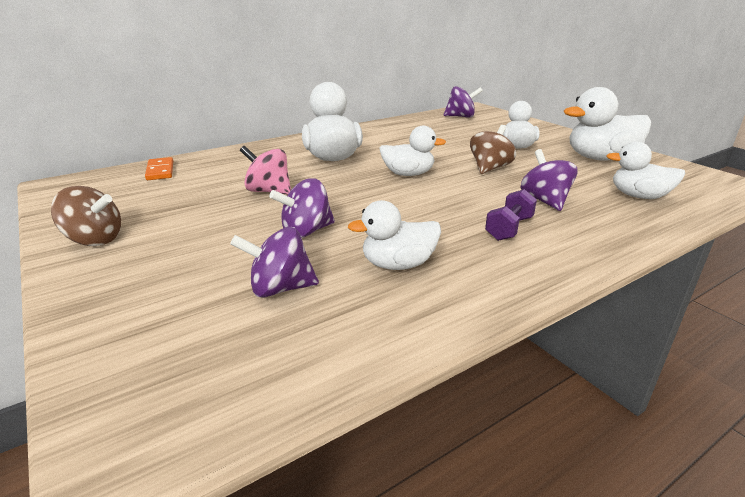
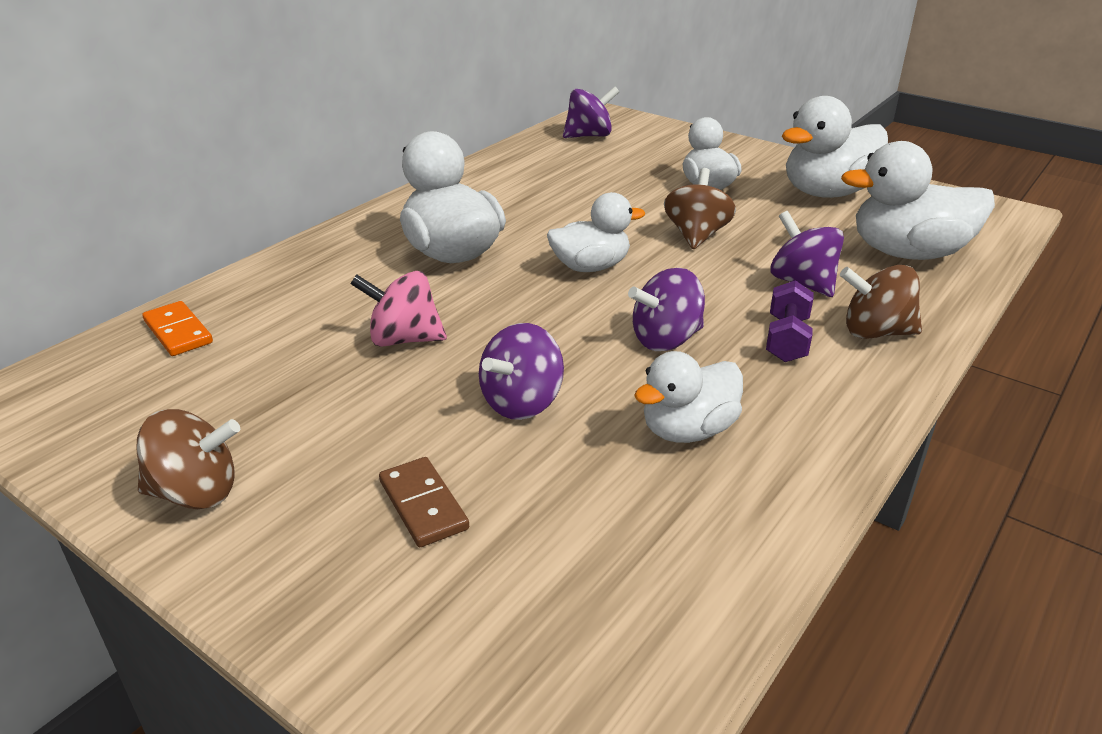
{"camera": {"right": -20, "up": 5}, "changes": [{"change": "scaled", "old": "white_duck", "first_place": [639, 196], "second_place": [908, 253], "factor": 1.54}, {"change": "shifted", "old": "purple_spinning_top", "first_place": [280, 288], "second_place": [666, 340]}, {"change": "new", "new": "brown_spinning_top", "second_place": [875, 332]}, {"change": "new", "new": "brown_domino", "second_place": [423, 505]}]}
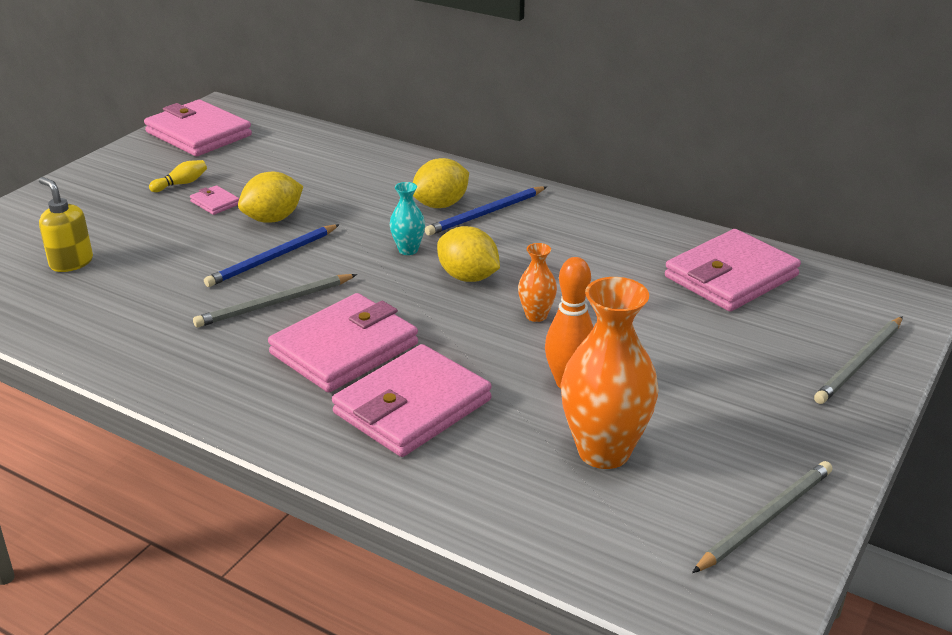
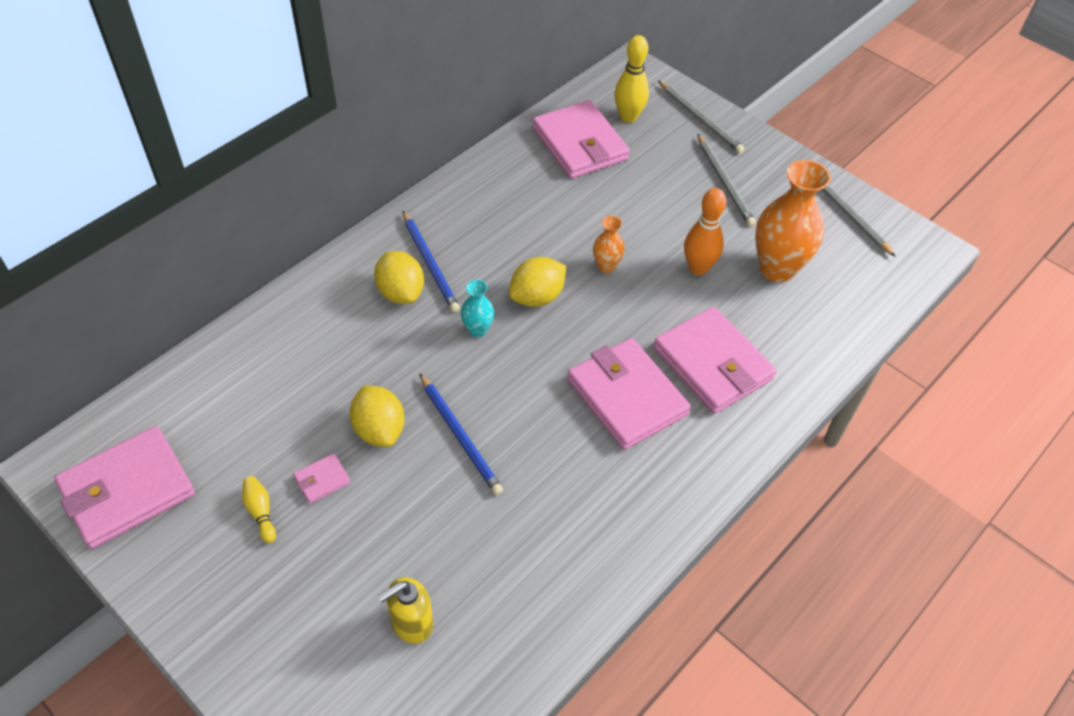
{"camera": {"right": -80, "up": 20}, "changes": [{"change": "shifted", "old": "grey_pencil", "first_place": [274, 304], "second_place": [724, 182]}, {"change": "new", "new": "yellow_bowling_pin", "second_place": [628, 117]}]}
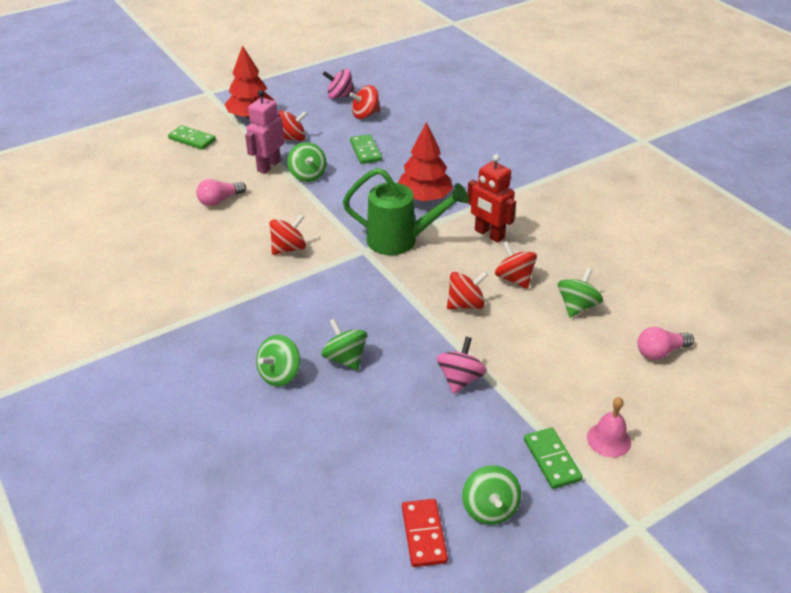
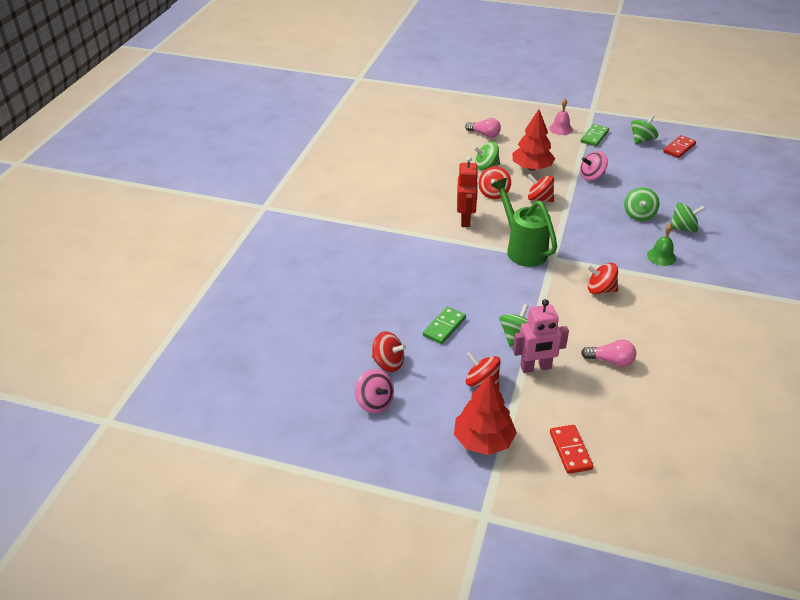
{"camera": {"right": -130, "up": 0}, "changes": [{"change": "shifted", "old": "red_tree", "first_place": [424, 197], "second_place": [532, 168]}, {"change": "repainted", "old": "green_domino", "new": "red_domino", "first_place": [192, 139], "second_place": [570, 450]}, {"change": "new", "new": "green_bell", "second_place": [661, 256]}]}
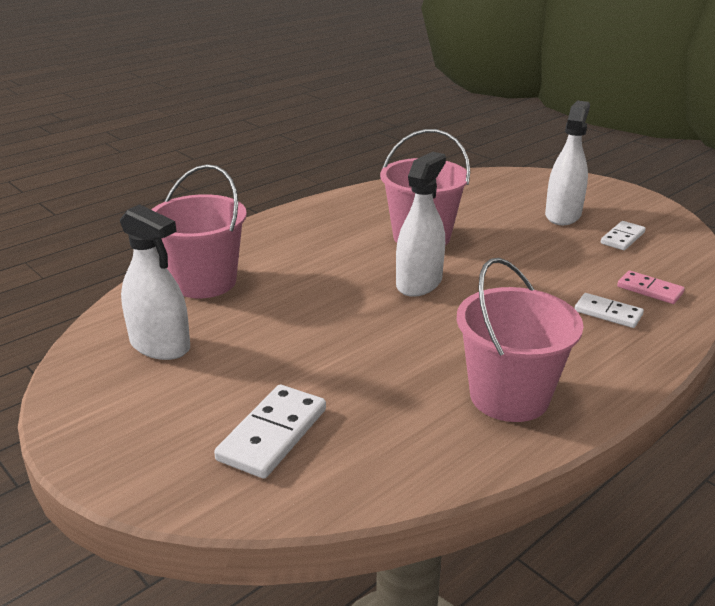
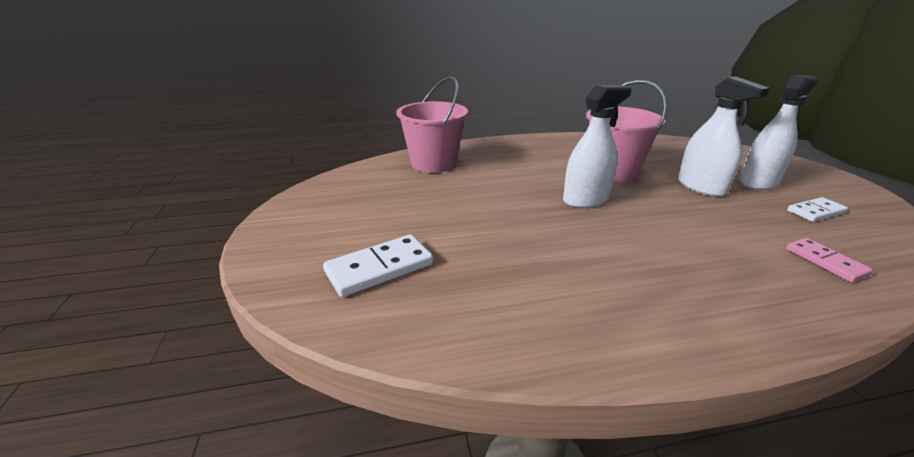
{"camera": {"right": 30, "up": 0}, "changes": [{"change": "shifted", "old": "white_spray_bottle", "first_place": [160, 345], "second_place": [701, 187]}, {"change": "gone", "old": "pink_bucket", "first_place": [509, 396]}, {"change": "gone", "old": "white_domino", "first_place": [608, 313]}]}
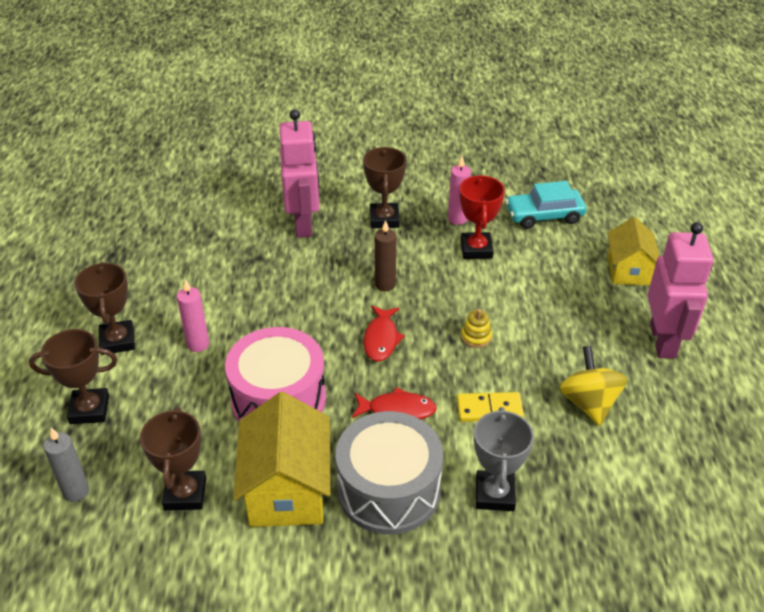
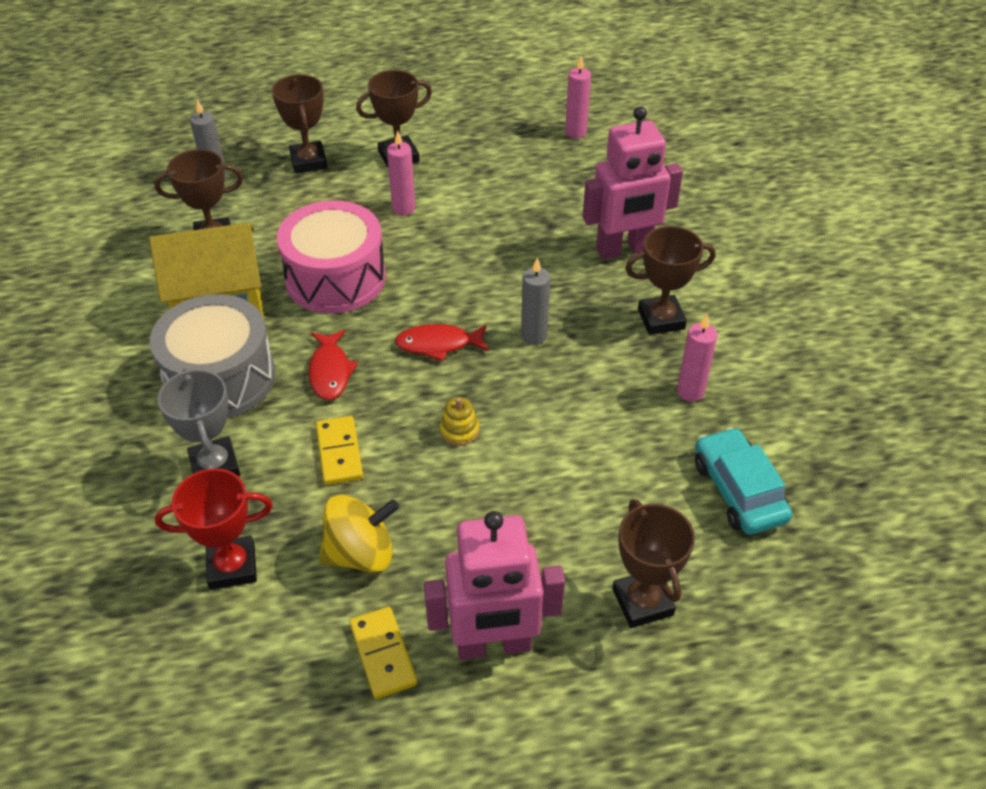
{"camera": {"right": 80, "up": 5}, "changes": [{"change": "shifted", "old": "red_trophy", "first_place": [476, 249], "second_place": [232, 566]}, {"change": "swapped", "old": "yellow_house", "new": "brown_trophy", "first_place": [628, 270], "second_place": [642, 602]}, {"change": "repainted", "old": "brown_candle", "new": "grey_candle", "first_place": [385, 284], "second_place": [534, 336]}, {"change": "rotated", "old": "grey_trophy", "first_place": [494, 494], "second_place": [215, 466], "degrees": 75}, {"change": "new", "new": "pink_candle", "second_place": [575, 132]}, {"change": "new", "new": "yellow_domino", "second_place": [383, 654]}]}
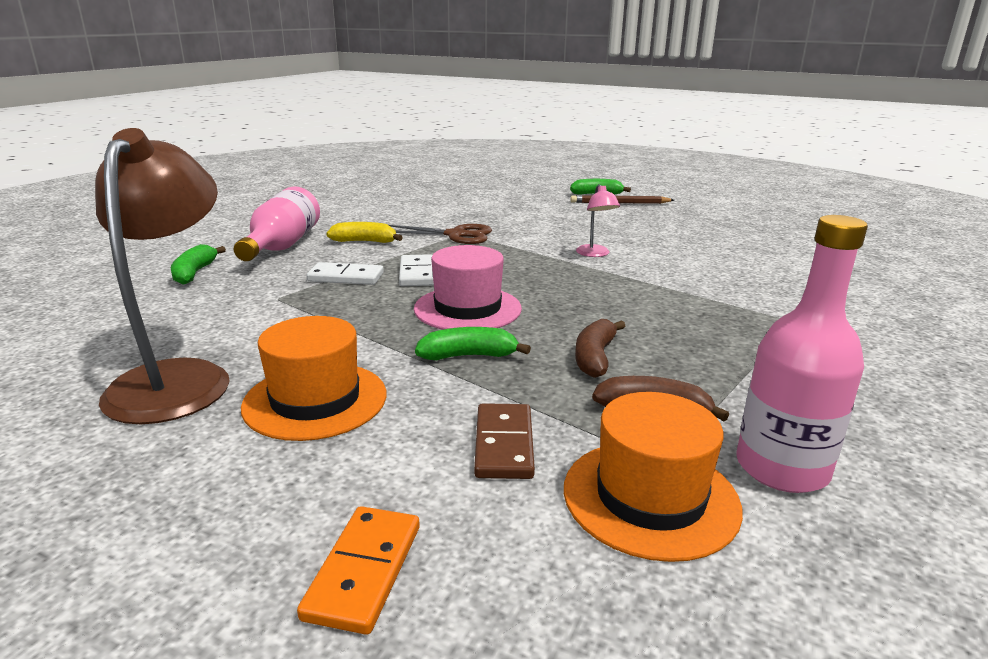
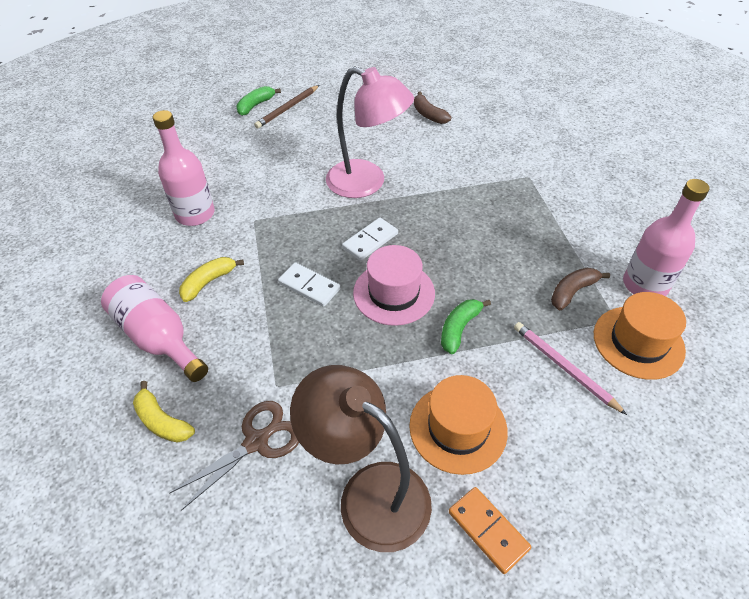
{"camera": {"right": -50, "up": 25}, "changes": [{"change": "scaled", "old": "pink_lamp", "first_place": [595, 254], "second_place": [367, 183], "factor": 2.23}, {"change": "shifted", "old": "brown_scissors", "first_place": [455, 235], "second_place": [256, 442]}, {"change": "repainted", "old": "green_banana", "new": "yellow_banana", "first_place": [194, 273], "second_place": [162, 421]}, {"change": "shifted", "old": "white_domino", "first_place": [346, 277], "second_place": [370, 241]}, {"change": "shifted", "old": "brown_banana", "first_place": [595, 357], "second_place": [428, 115]}, {"change": "swapped", "old": "brown_domino", "new": "pink_pencil", "first_place": [504, 444], "second_place": [564, 368]}, {"change": "shifted", "old": "orange_domino", "first_place": [363, 571], "second_place": [488, 530]}, {"change": "new", "new": "pink_bottle", "second_place": [195, 214]}]}
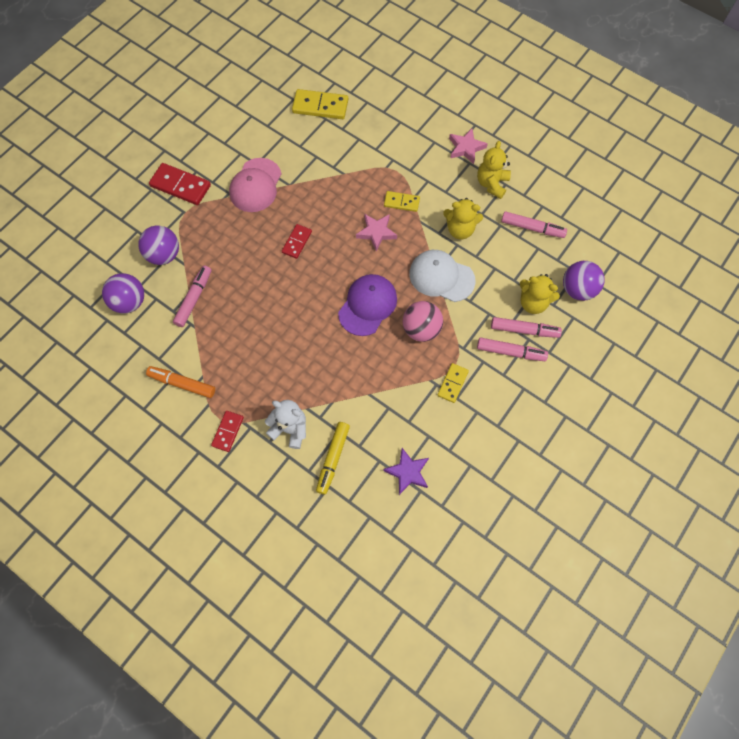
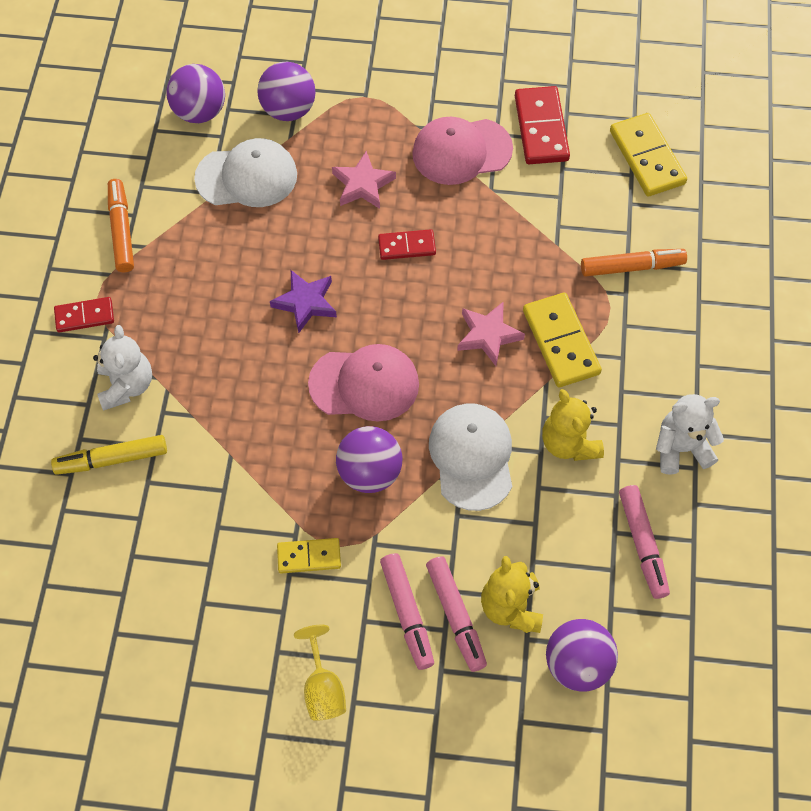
{"camera": {"right": 60, "up": -5}, "changes": [{"change": "shifted", "old": "pink_star", "first_place": [466, 148], "second_place": [363, 184]}, {"change": "repainted", "old": "yellow_teddy_bear", "new": "white_teddy_bear", "first_place": [492, 184], "second_place": [681, 448]}, {"change": "shifted", "old": "red_domino", "first_place": [180, 186], "second_place": [541, 128]}, {"change": "scaled", "old": "yellow_domino", "first_place": [401, 202], "second_place": [561, 342], "factor": 1.65}, {"change": "swapped", "old": "pink_marker", "new": "white_cap", "first_place": [194, 299], "second_place": [247, 176]}, {"change": "repainted", "old": "purple_cap", "new": "pink_cap", "first_place": [367, 305], "second_place": [364, 384]}, {"change": "repainted", "old": "pink_ball", "new": "purple_ball", "first_place": [421, 329], "second_place": [370, 472]}, {"change": "shifted", "old": "purple_star", "first_place": [407, 472], "second_place": [305, 303]}, {"change": "new", "new": "orange_marker", "second_place": [631, 267]}, {"change": "new", "new": "yellow_goblet", "second_place": [323, 688]}]}
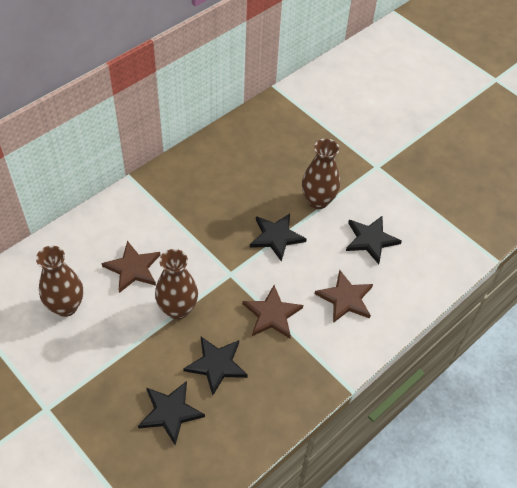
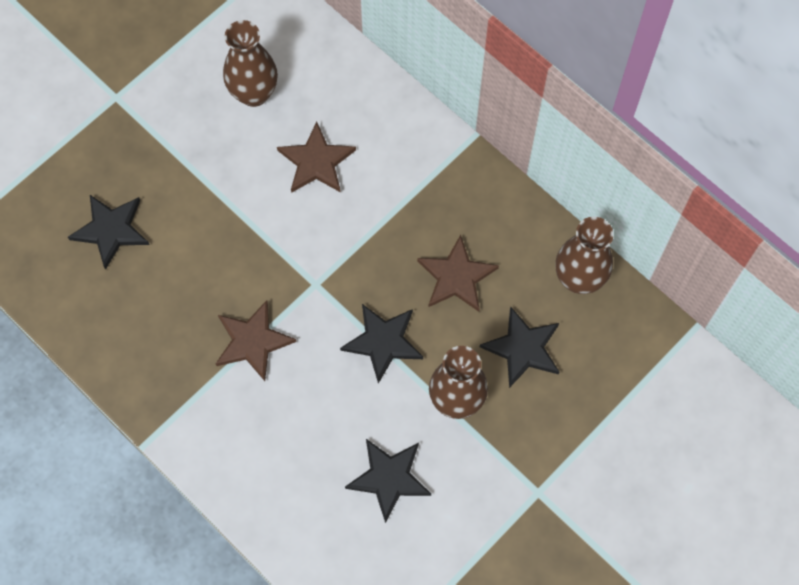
{"camera": {"right": 90, "up": 15}, "changes": [{"change": "shifted", "old": "brown_vase", "first_place": [178, 309], "second_place": [579, 279]}, {"change": "shifted", "old": "brown_star", "first_place": [345, 298], "second_place": [456, 277]}, {"change": "shifted", "old": "black_star", "first_place": [216, 365], "second_place": [523, 348]}]}
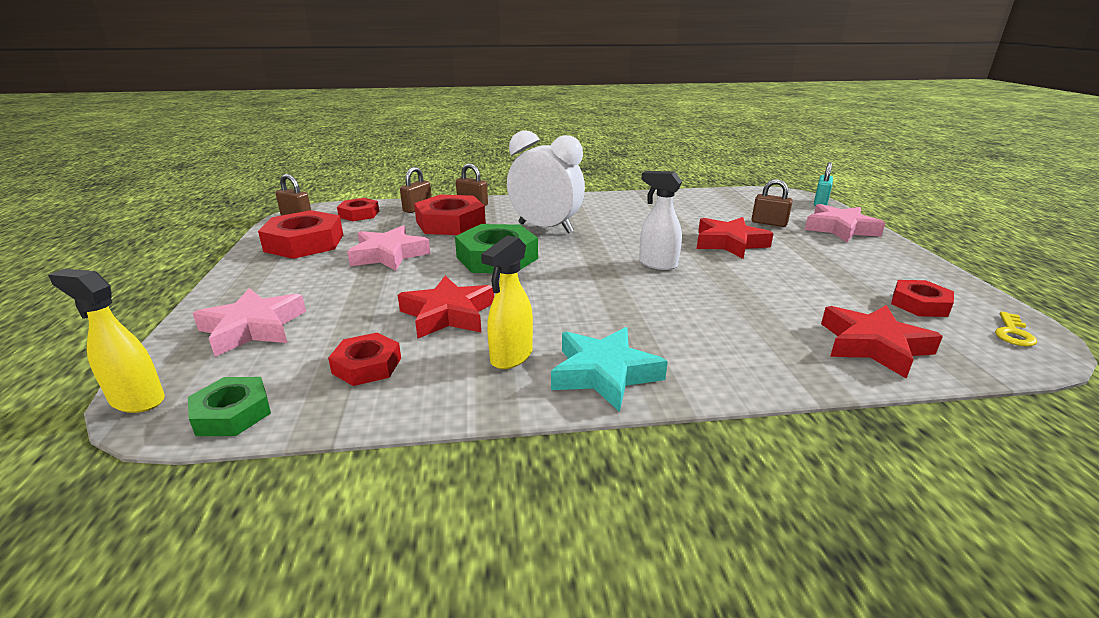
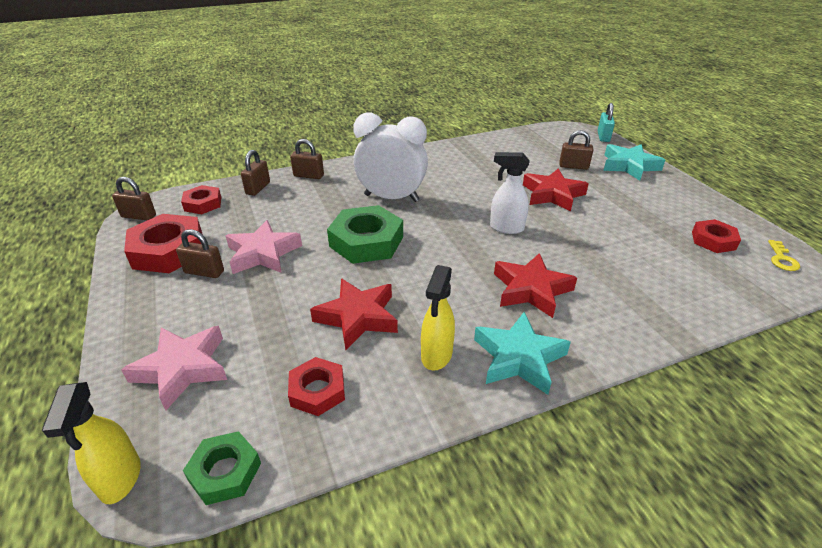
{"camera": {"right": -15, "up": 10}, "changes": [{"change": "gone", "old": "red_nut", "first_place": [450, 223]}, {"change": "repainted", "old": "pink_star", "new": "turquoise_star", "first_place": [840, 229], "second_place": [629, 166]}, {"change": "rotated", "old": "yellow_spray_bottle", "first_place": [137, 400], "second_place": [120, 479], "degrees": -105}, {"change": "shifted", "old": "red_star", "first_place": [873, 346], "second_place": [531, 289]}, {"change": "new", "new": "brown_padlock", "second_place": [204, 272]}]}
